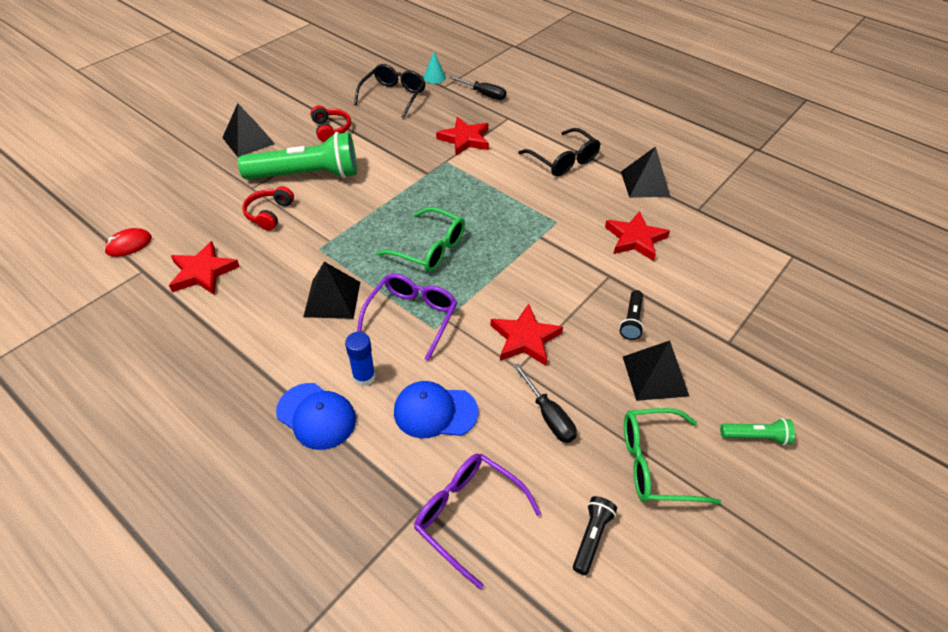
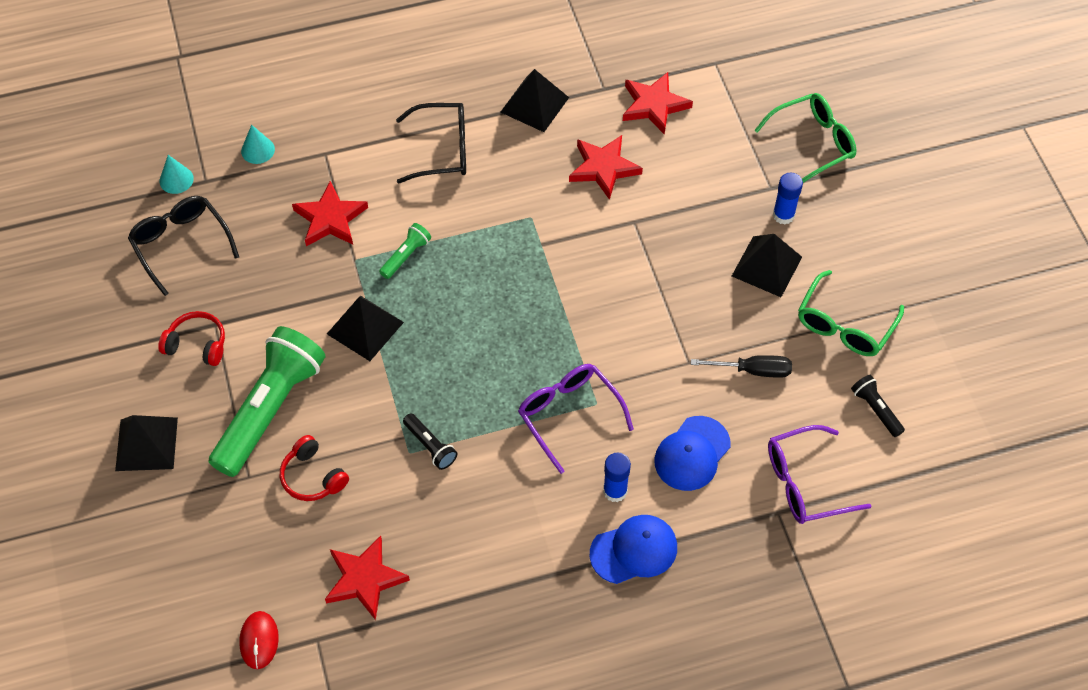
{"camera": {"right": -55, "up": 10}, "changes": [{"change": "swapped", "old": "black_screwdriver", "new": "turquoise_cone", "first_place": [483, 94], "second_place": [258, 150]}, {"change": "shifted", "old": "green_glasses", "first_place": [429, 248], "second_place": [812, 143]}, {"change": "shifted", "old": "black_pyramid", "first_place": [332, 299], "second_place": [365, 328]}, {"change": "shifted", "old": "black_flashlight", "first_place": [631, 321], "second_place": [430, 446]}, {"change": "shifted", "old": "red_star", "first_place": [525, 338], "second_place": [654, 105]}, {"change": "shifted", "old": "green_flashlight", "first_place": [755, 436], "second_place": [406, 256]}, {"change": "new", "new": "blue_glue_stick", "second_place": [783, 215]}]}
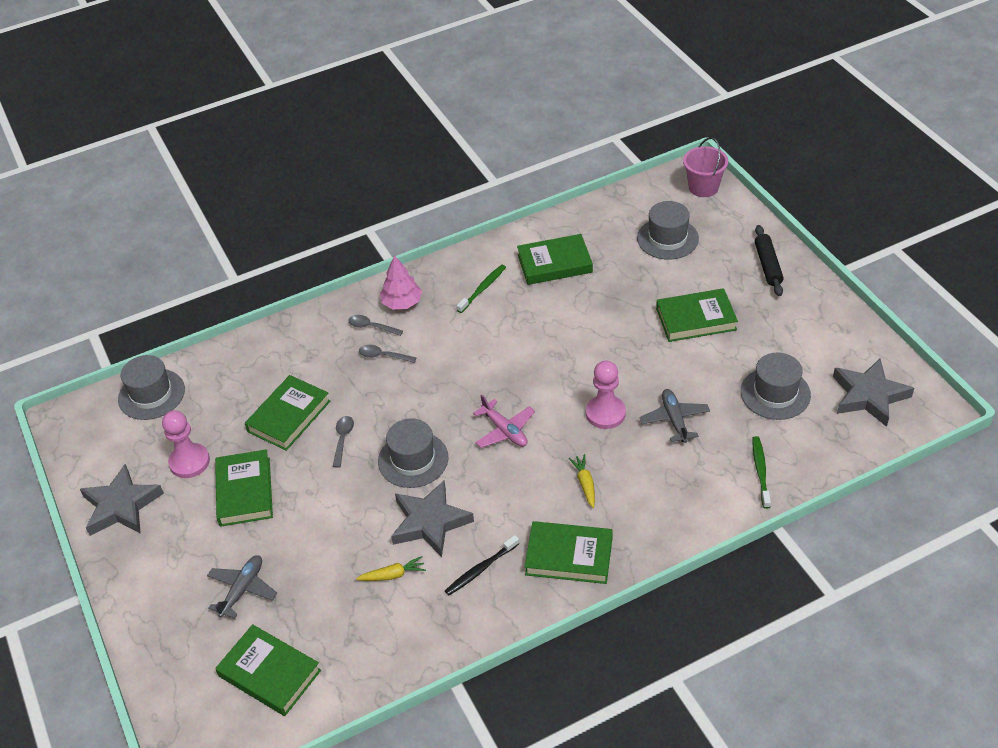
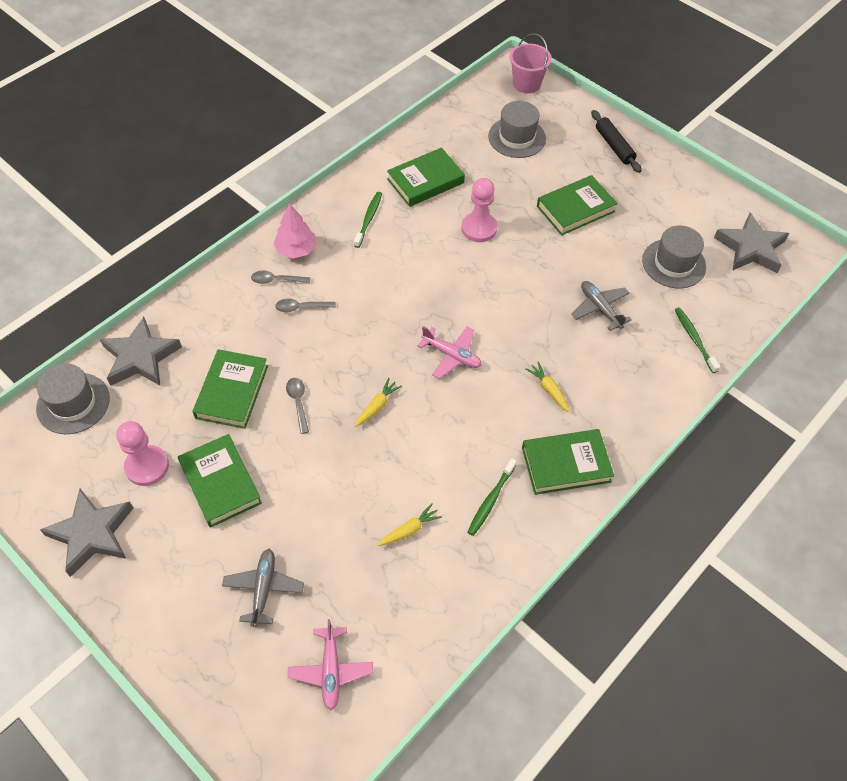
{"camera": {"right": -25, "up": 10}, "changes": [{"change": "shifted", "old": "pink_pawn", "first_place": [605, 413], "second_place": [479, 228]}, {"change": "swapped", "old": "grey_hat", "new": "yellow_carrot", "first_place": [413, 459], "second_place": [377, 406]}, {"change": "shifted", "old": "grey_star", "first_place": [430, 522], "second_place": [140, 357]}, {"change": "repainted", "old": "black_toothbrush", "new": "green_toothbrush", "first_place": [481, 569], "second_place": [491, 500]}, {"change": "swapped", "old": "green_book", "new": "pink_plane", "first_place": [269, 673], "second_place": [331, 670]}]}
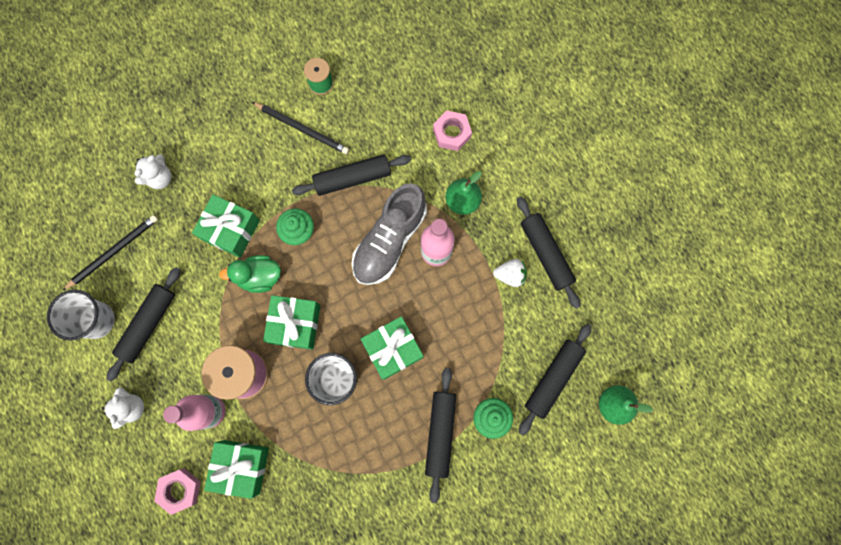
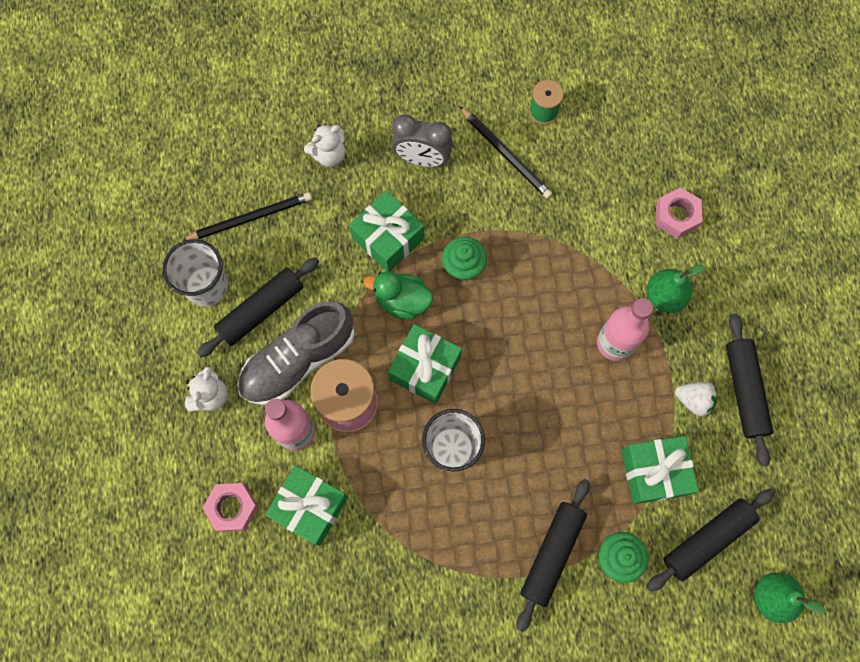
{"camera": {"right": 20, "up": -5}, "changes": [{"change": "gone", "old": "black_rolling_pin", "first_place": [352, 178]}, {"change": "shifted", "old": "grey_shoe", "first_place": [389, 240], "second_place": [298, 360]}, {"change": "shifted", "old": "green_gift", "first_place": [393, 349], "second_place": [654, 472]}, {"change": "new", "new": "grey_clock", "second_place": [422, 159]}]}
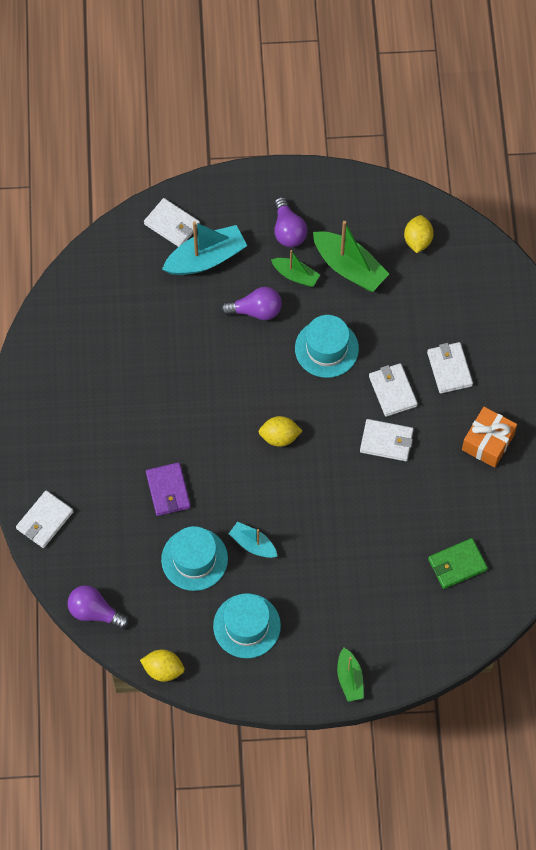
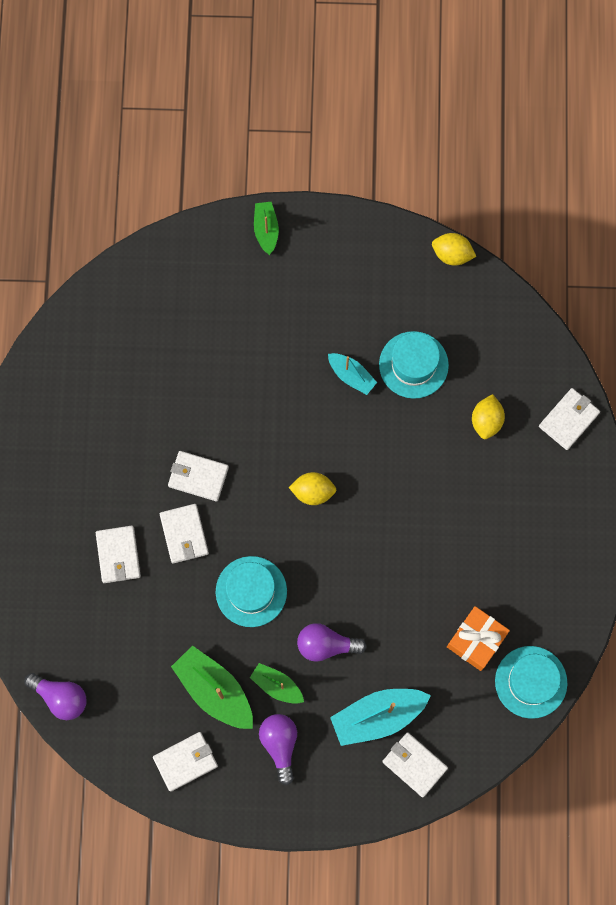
{"camera": {"right": -175, "up": 10}, "changes": [{"change": "shifted", "old": "yellow_lemon", "first_place": [417, 240], "second_place": [486, 421]}, {"change": "shifted", "old": "orange_gift", "first_place": [488, 442], "second_place": [476, 640]}, {"change": "gone", "old": "purple_wallet", "first_place": [168, 490]}, {"change": "gone", "old": "green_wallet", "first_place": [457, 564]}, {"change": "shifted", "old": "purple_light_bulb", "first_place": [95, 612], "second_place": [60, 697]}, {"change": "shifted", "old": "turquoise_hat", "first_place": [247, 626], "second_place": [531, 682]}, {"change": "new", "new": "white_wallet", "second_place": [185, 761]}]}
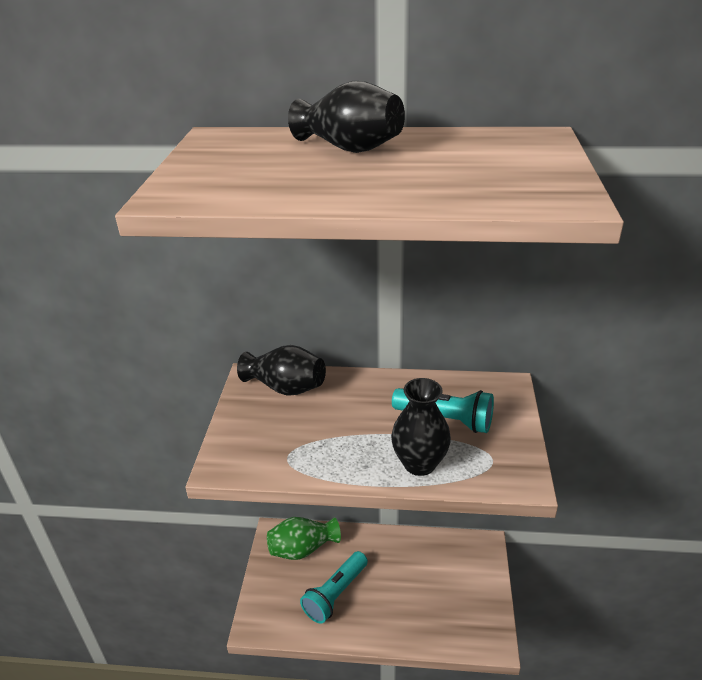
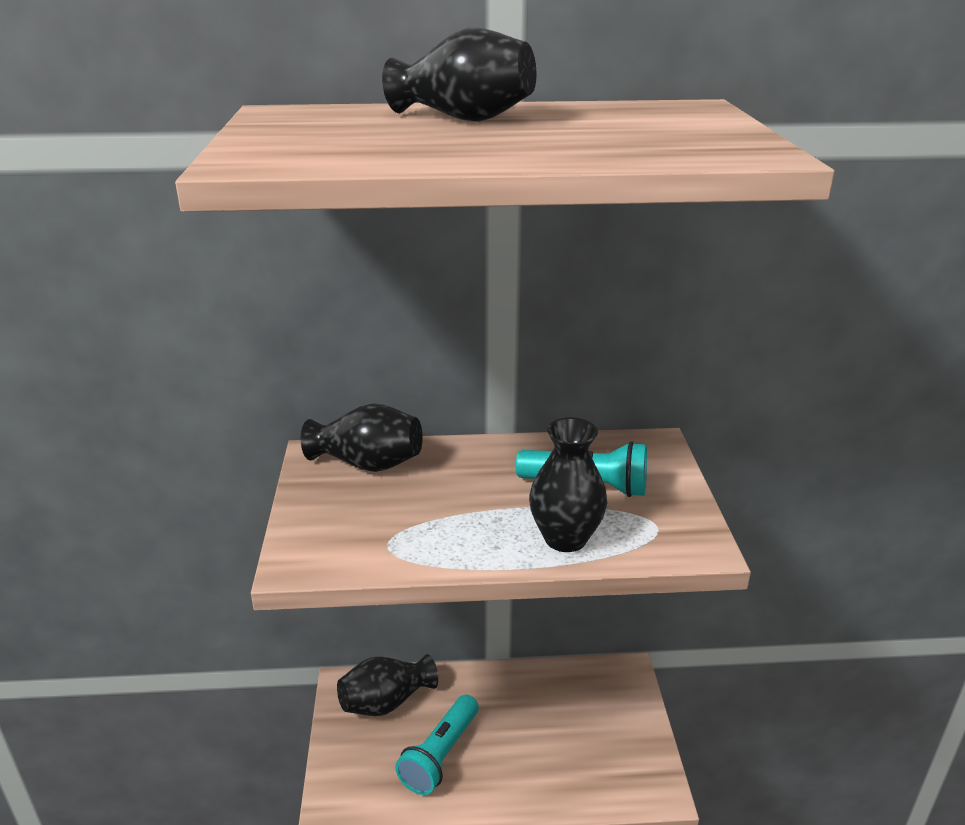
{"camera": {"right": -10, "up": -5}, "changes": [{"change": "repainted", "old": "green_vase", "new": "black_vase", "first_place": [302, 549], "second_place": [386, 702]}]}
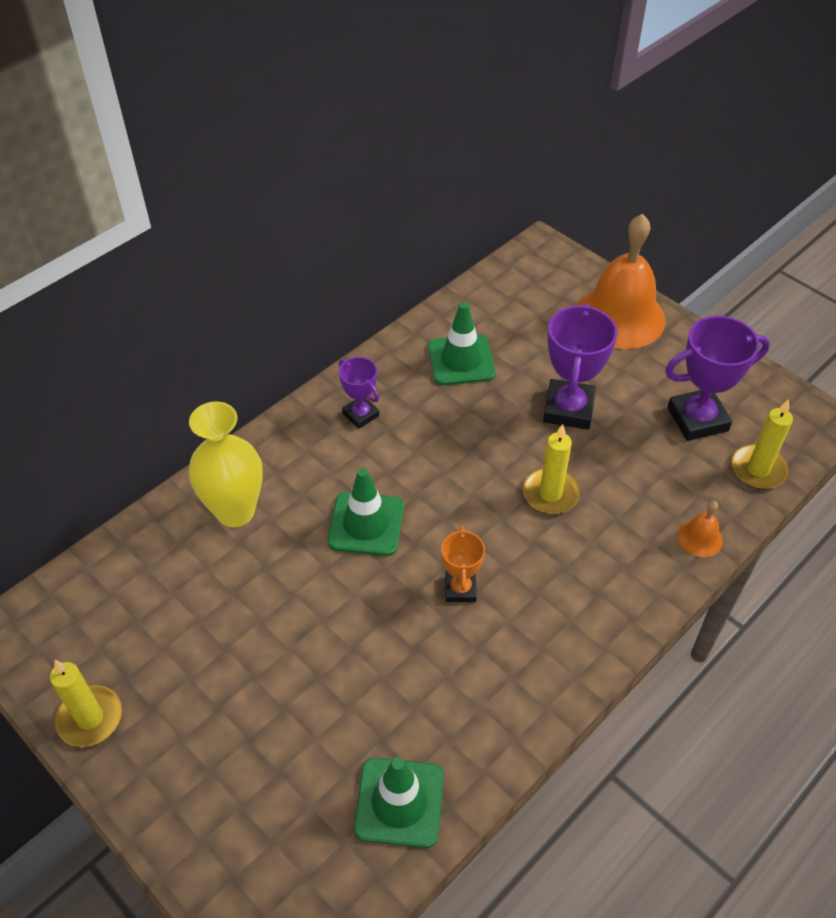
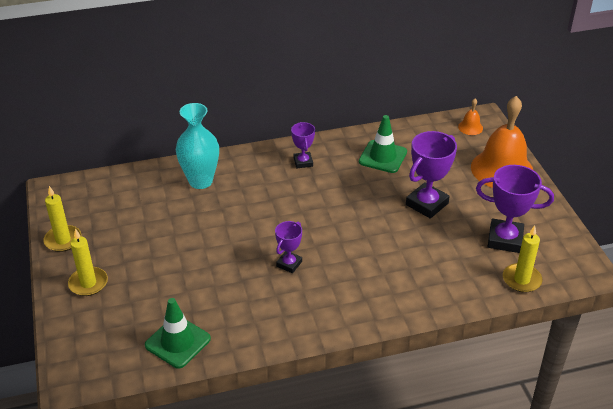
{"camera": {"right": 30, "up": -10}, "changes": [{"change": "repainted", "old": "yellow_vase", "new": "turquoise_vase", "first_place": [235, 511], "second_place": [200, 181]}, {"change": "shifted", "old": "yellow_candle", "first_place": [550, 493], "second_place": [88, 283]}, {"change": "gone", "old": "green_traffic_cone", "first_place": [366, 524]}, {"change": "shifted", "old": "orange_bell", "first_place": [700, 538], "second_place": [470, 127]}, {"change": "repainted", "old": "orange_trophy", "new": "purple_trophy", "first_place": [460, 589], "second_place": [289, 264]}]}
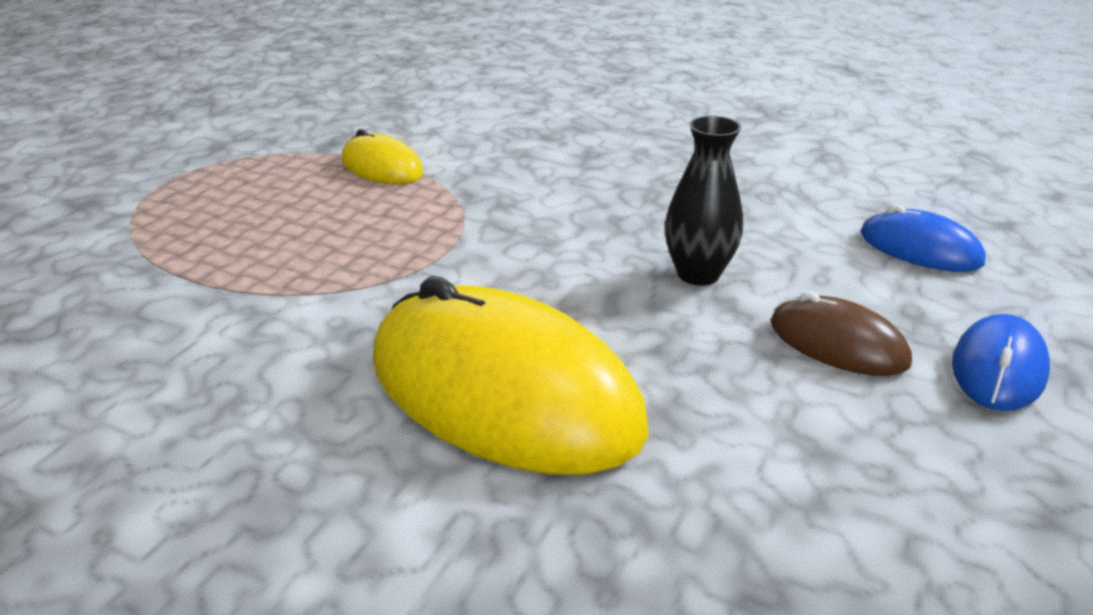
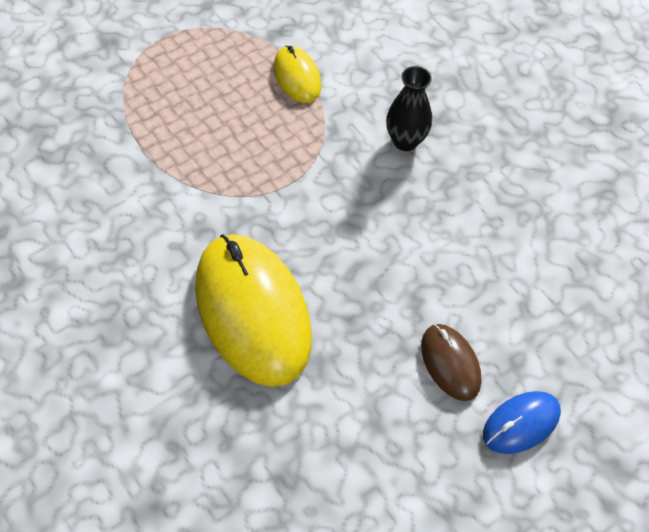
{"camera": {"right": 25, "up": 25}, "changes": [{"change": "shifted", "old": "black_vase", "first_place": [698, 274], "second_place": [405, 141]}, {"change": "gone", "old": "blue_mouse", "first_place": [920, 248]}]}
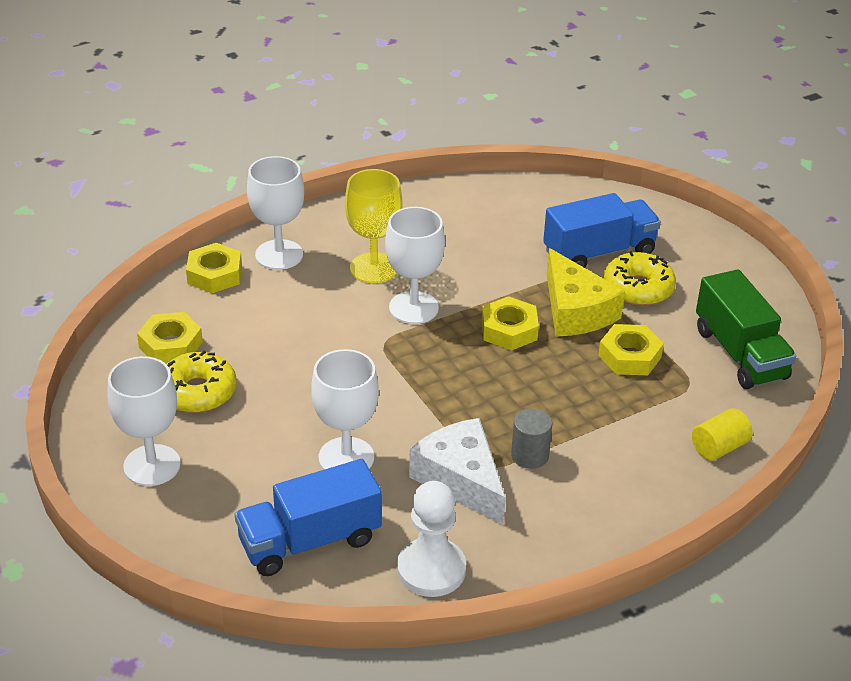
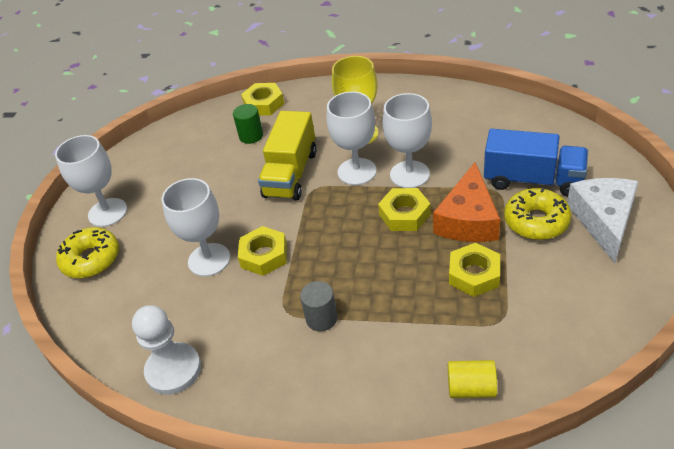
{"camera": {"right": 45, "up": 5}, "changes": [{"change": "shifted", "old": "white_goblet", "first_place": [279, 255], "second_place": [409, 174]}, {"change": "repainted", "old": "yellow_cheese", "new": "orange_cheese", "first_place": [575, 311], "second_place": [468, 219]}, {"change": "gone", "old": "green_truck", "first_place": [740, 354]}, {"change": "shifted", "old": "yellow_nut", "first_place": [170, 345], "second_place": [264, 255]}, {"change": "shifted", "old": "yellow_donut", "first_place": [197, 392], "second_place": [91, 259]}, {"change": "shifted", "old": "white_cheese", "first_place": [461, 479], "second_place": [603, 221]}, {"change": "gone", "old": "blue_truck", "first_place": [310, 541]}, {"change": "new", "new": "green_cylinder", "second_place": [251, 136]}, {"change": "new", "new": "yellow_truck", "second_place": [291, 174]}]}
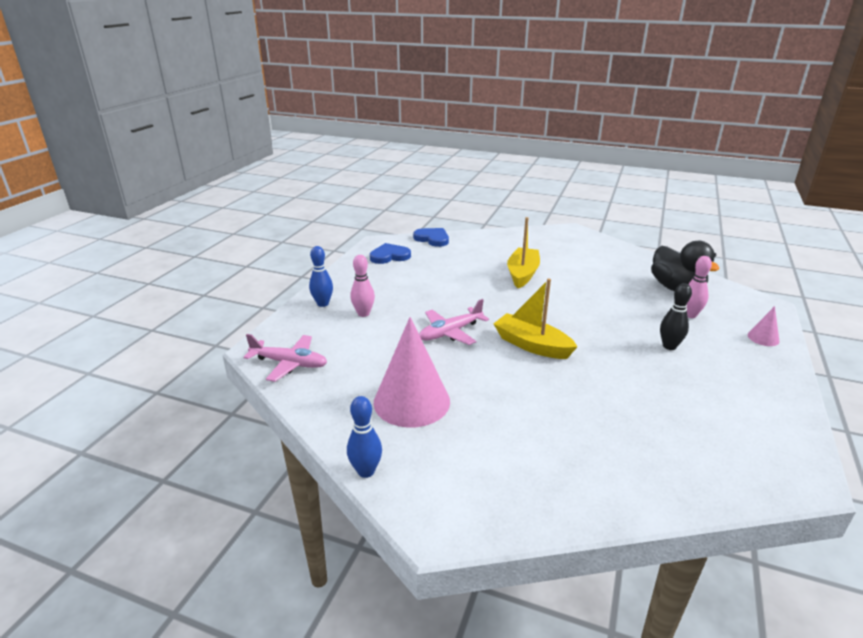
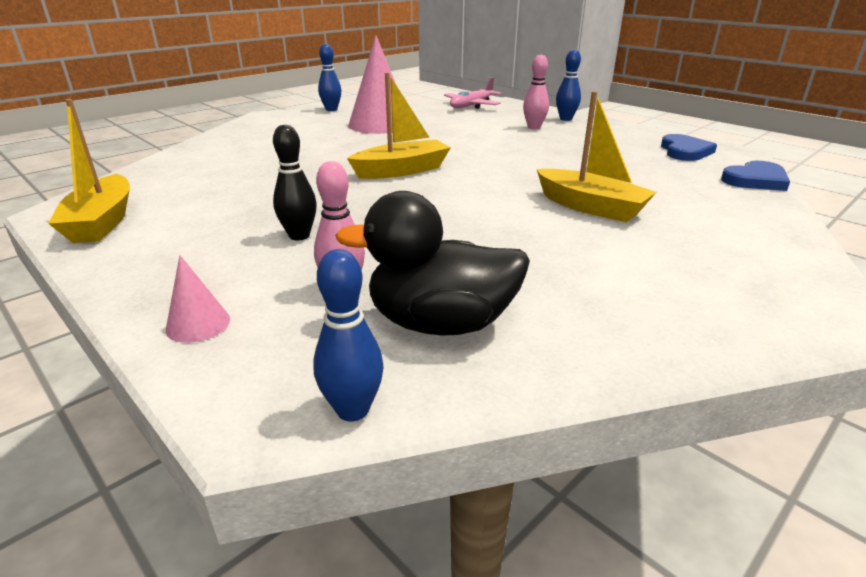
{"camera": {"right": 115, "up": 0}, "changes": [{"change": "gone", "old": "pink_plane", "first_place": [450, 332]}, {"change": "new", "new": "yellow_boat", "second_place": [102, 222]}, {"change": "new", "new": "blue_bowling_pin", "second_place": [353, 410]}]}
